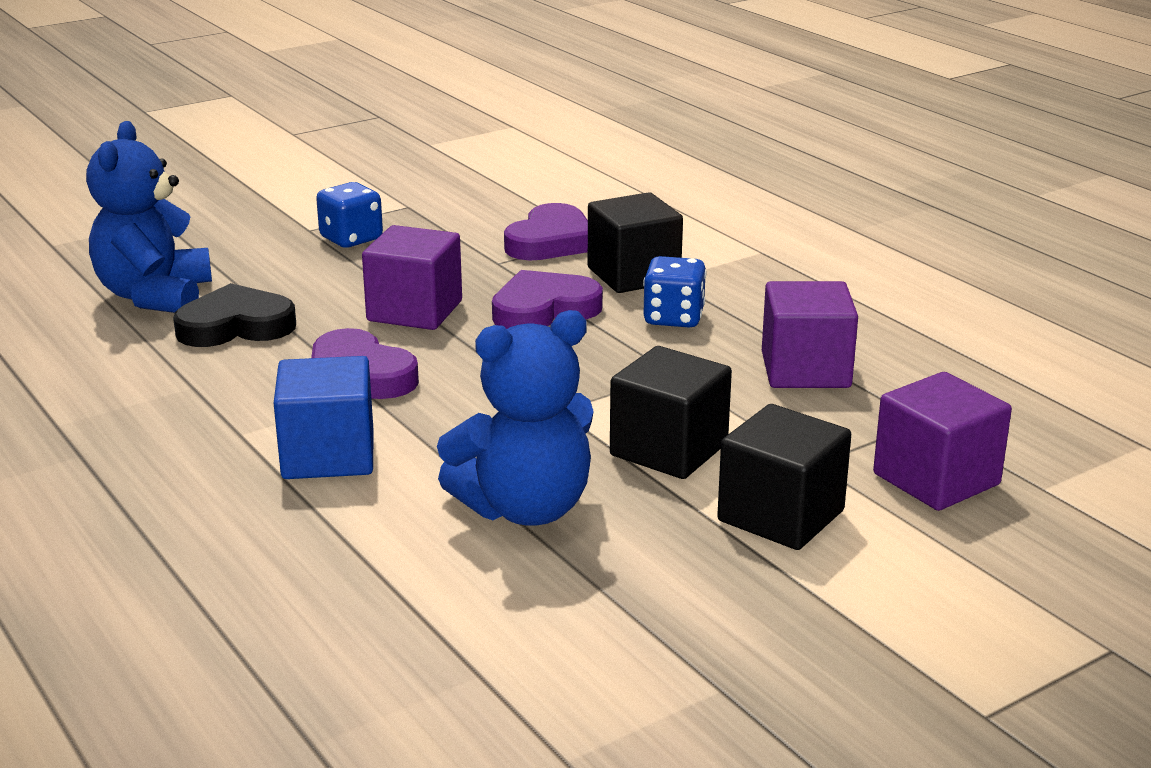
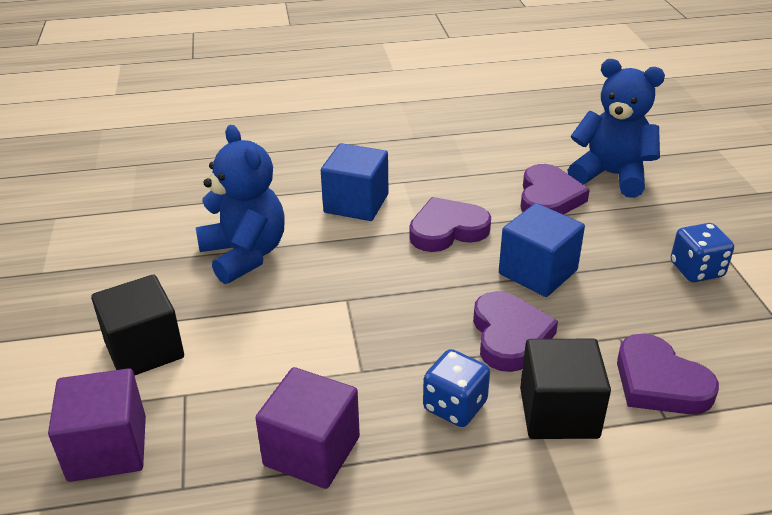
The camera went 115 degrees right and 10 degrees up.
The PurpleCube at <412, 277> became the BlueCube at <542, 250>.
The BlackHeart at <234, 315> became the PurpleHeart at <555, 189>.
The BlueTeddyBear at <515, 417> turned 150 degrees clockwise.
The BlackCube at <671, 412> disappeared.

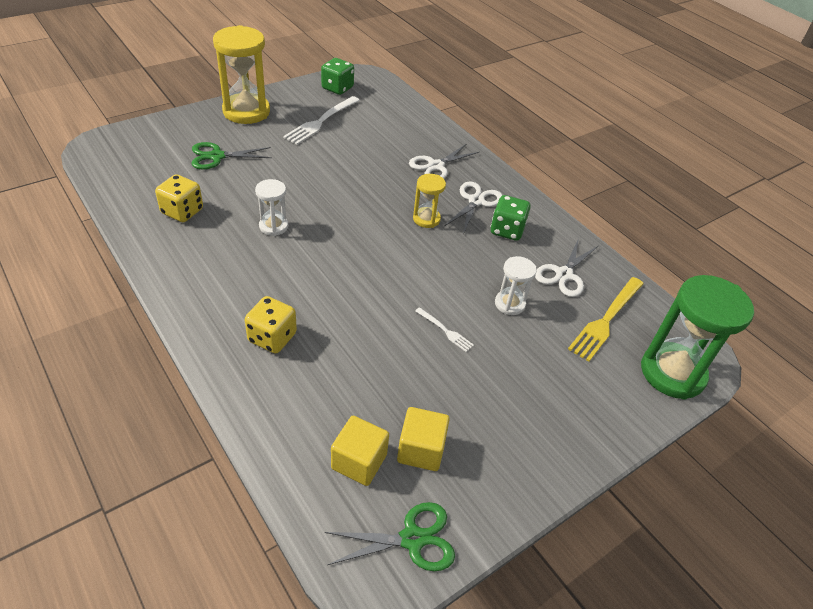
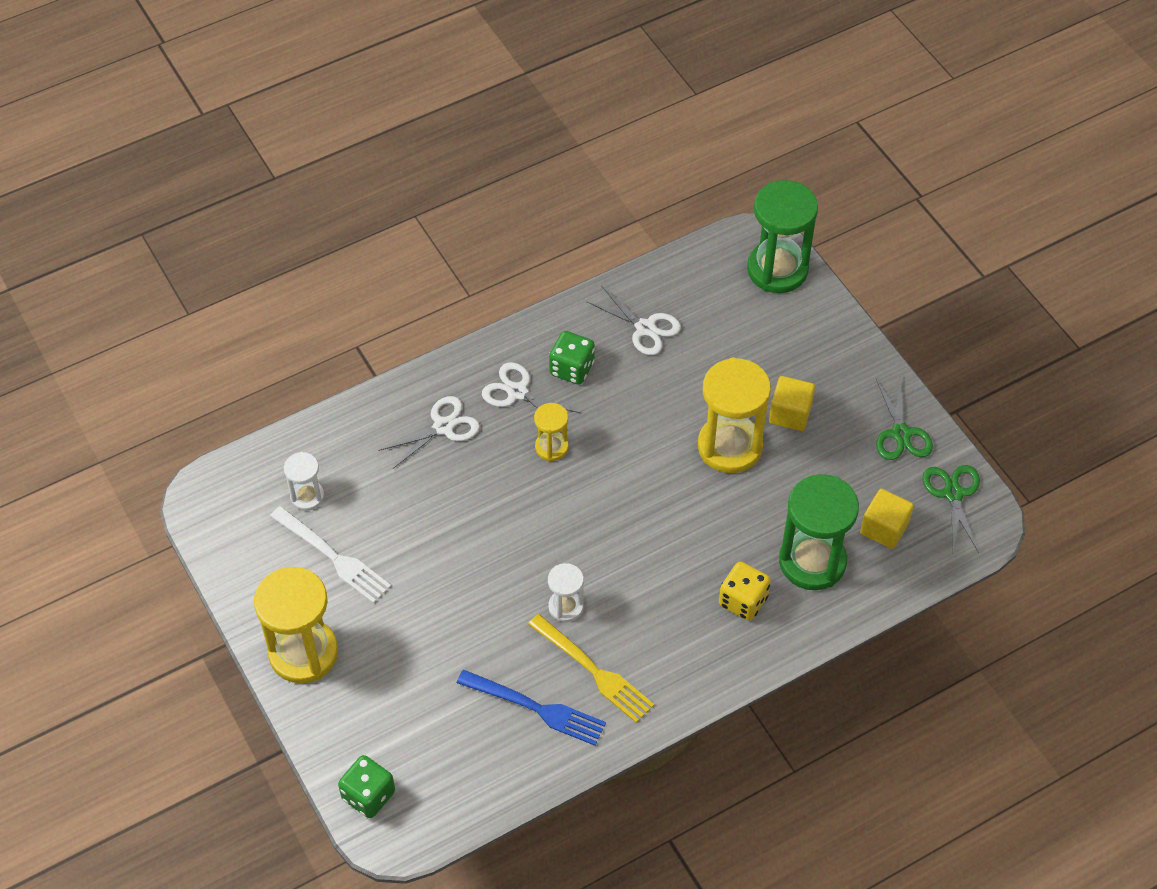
The camera went 80 degrees left and 10 degrees up.
The GreenDice moved from <337, 76> to <366, 786>.
The GreenScissors moved from <232, 156> to <904, 417>.
The WhiteScissors at <444, 161> turned 90 degrees counterclockwise.
The YellowDice at <179, 198> was replaced by the BlueFork at <531, 708>.
The WhiteHourglass moved from <516, 285> to <304, 481>.
The YellowFork moved from <606, 319> to <591, 668>.
The WhiteFork at <444, 329> was replaced by the YellowHourglass at <734, 415>.
The YellowCube moved from <423, 439> to <792, 403>.
The GreenHourglass at <819, 532> appeared.

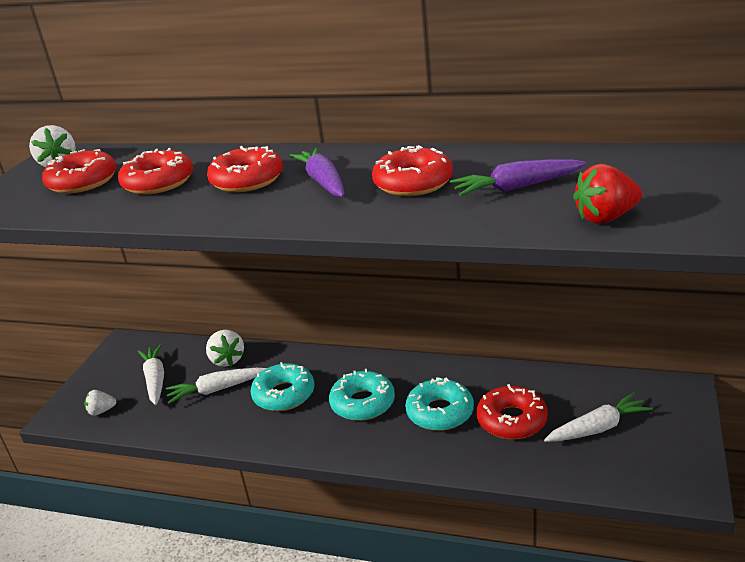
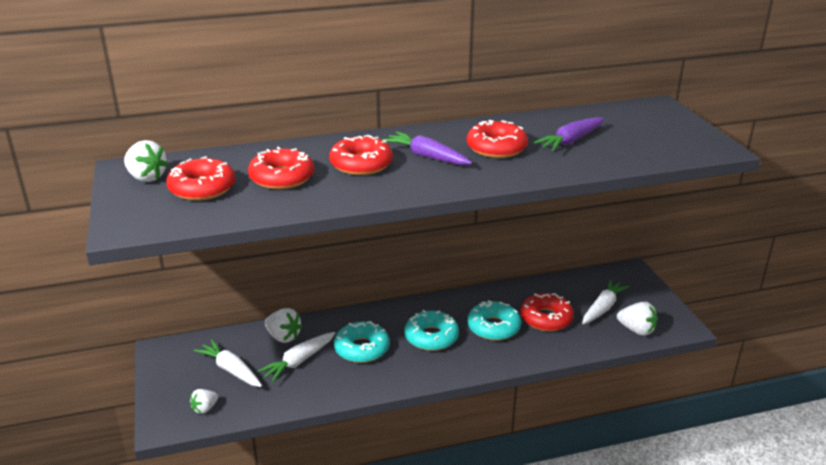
The camera went 35 degrees left and 0 degrees up.
The RedStrawberry at <607, 194> disappeared.
The WhiteStrawberry at <637, 318> appeared.

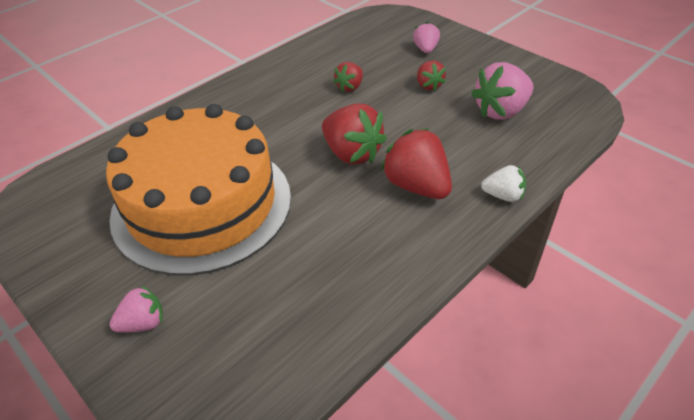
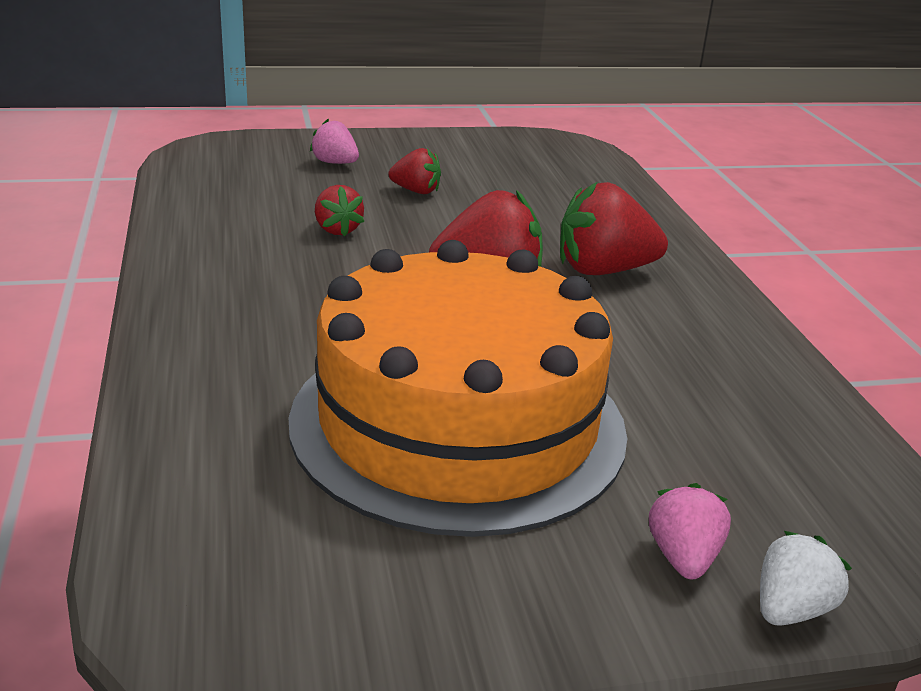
The camera went 60 degrees left and 15 degrees down.
The PinkStrawberry at <502, 91> disappeared.
The WhiteStrawberry moved from <503, 183> to <806, 578>.

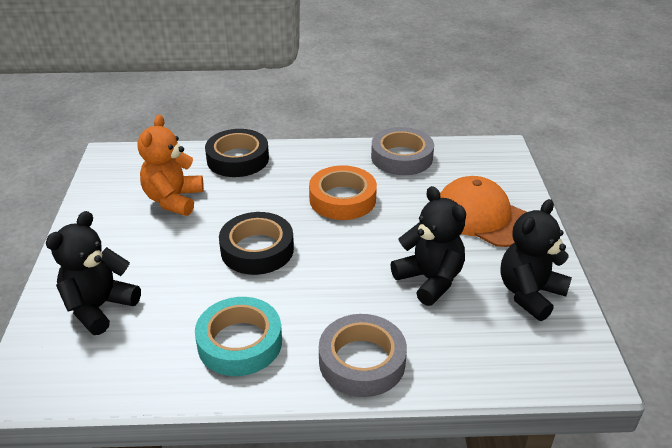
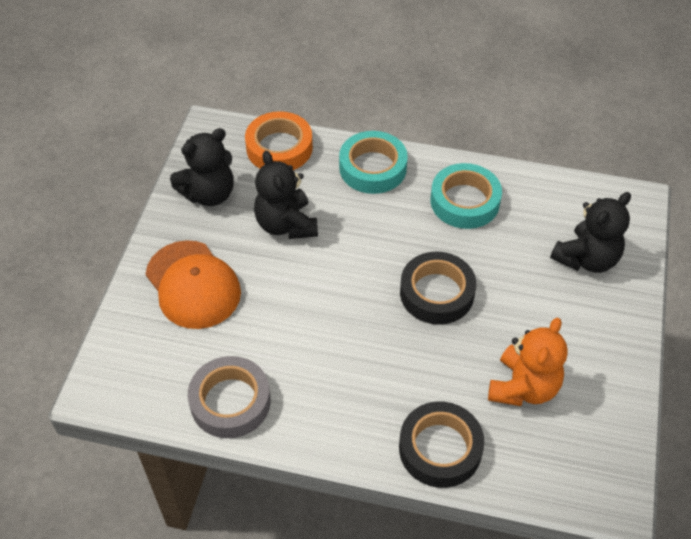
The camera went 165 degrees left and 15 degrees up.
The OrangeTape moved from <343, 192> to <279, 140>.
The GreyTape at <363, 355> became the TurquoiseTape at <373, 162>.

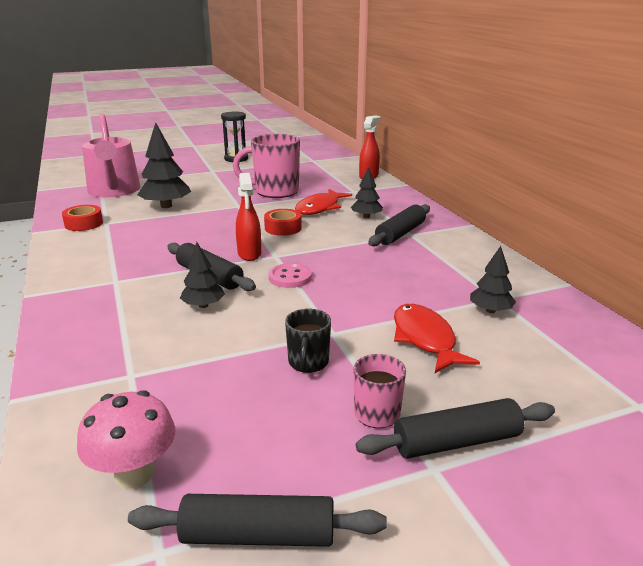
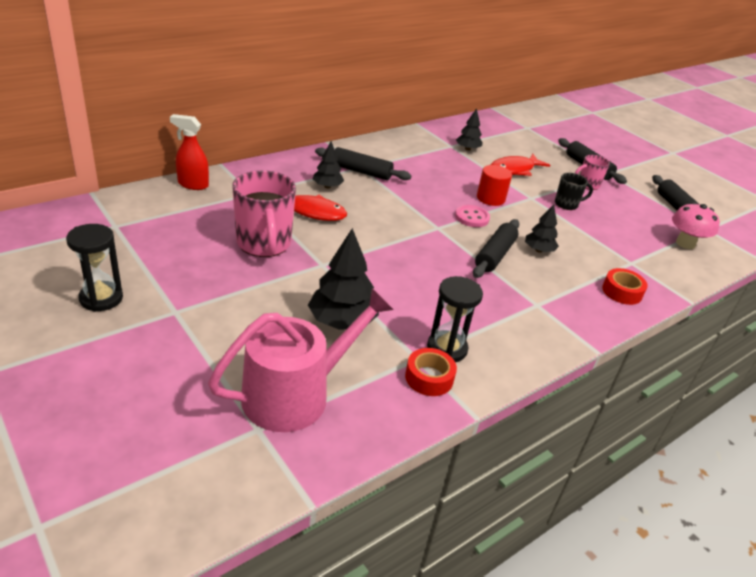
The camera went 110 degrees left and 10 degrees up.
The RedSprayBottle at <248, 217> disappeared.
The RedTape moved from <283, 222> to <625, 286>.
The RedCylinder at <494, 185> appeared.
The BlackHourglass at <455, 319> appeared.

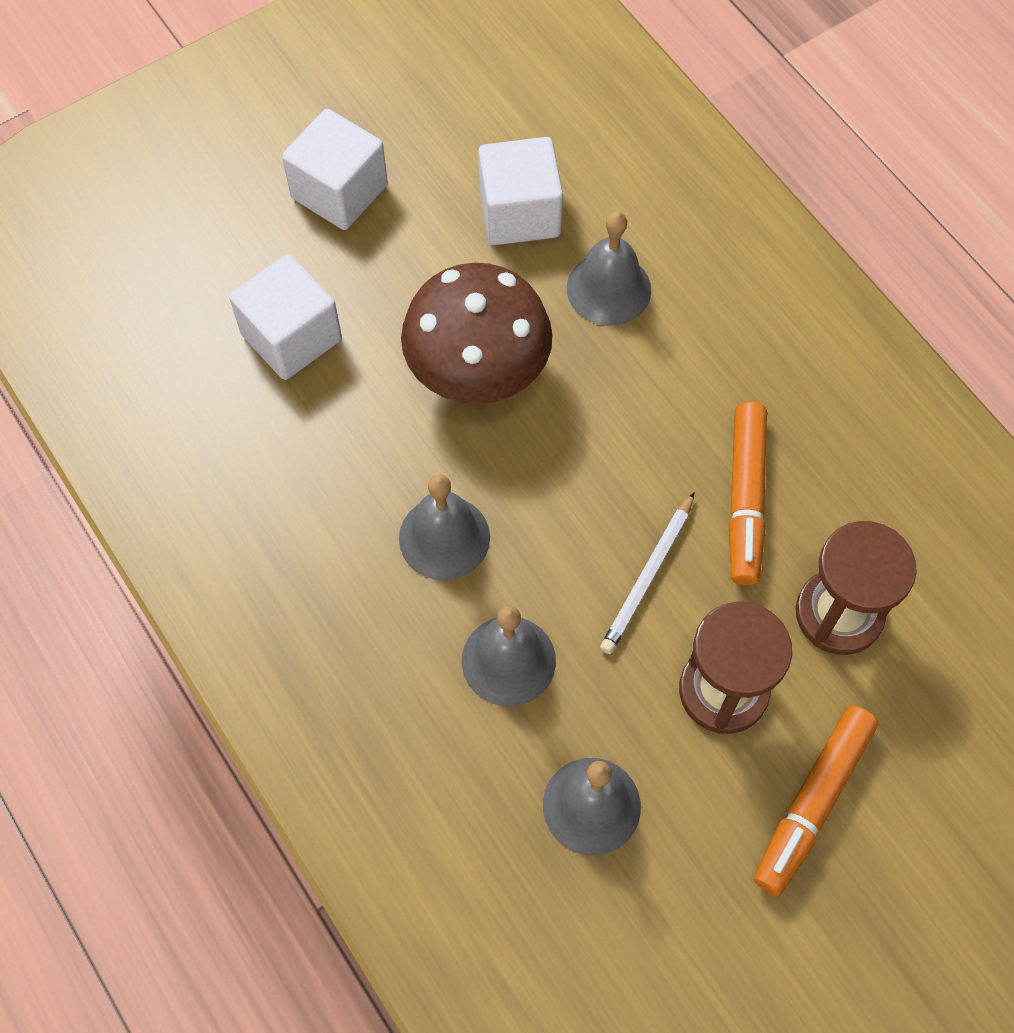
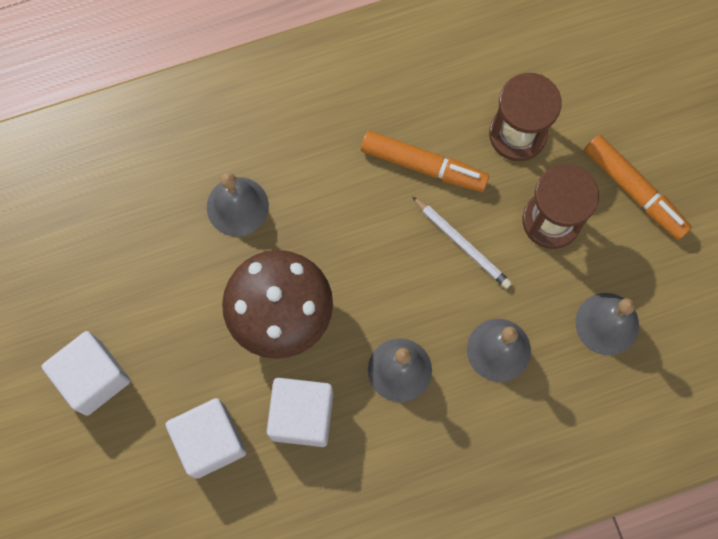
The camera went 75 degrees left and 10 degrees up.
The WhiteCube moved from <520, 191> to <300, 412>.

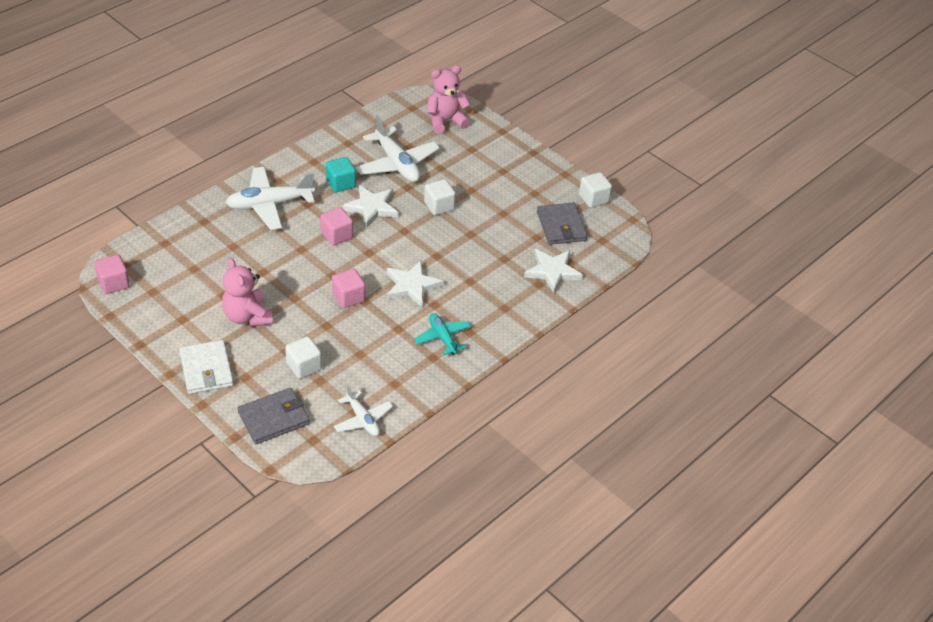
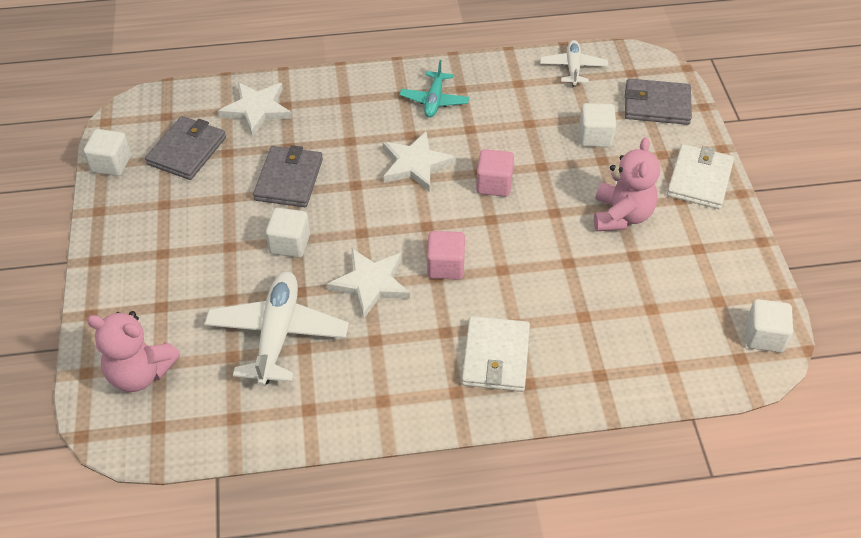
The camera went 140 degrees left and 5 degrees up.
The TurquoiseCube at <341, 174> disappeared.
The WhitePlane at <270, 198> was replaced by the WhiteWallet at <496, 354>.
The PinkCube at <112, 274> became the WhiteCube at <769, 325>.
The GreyWallet at <288, 176> appeared.

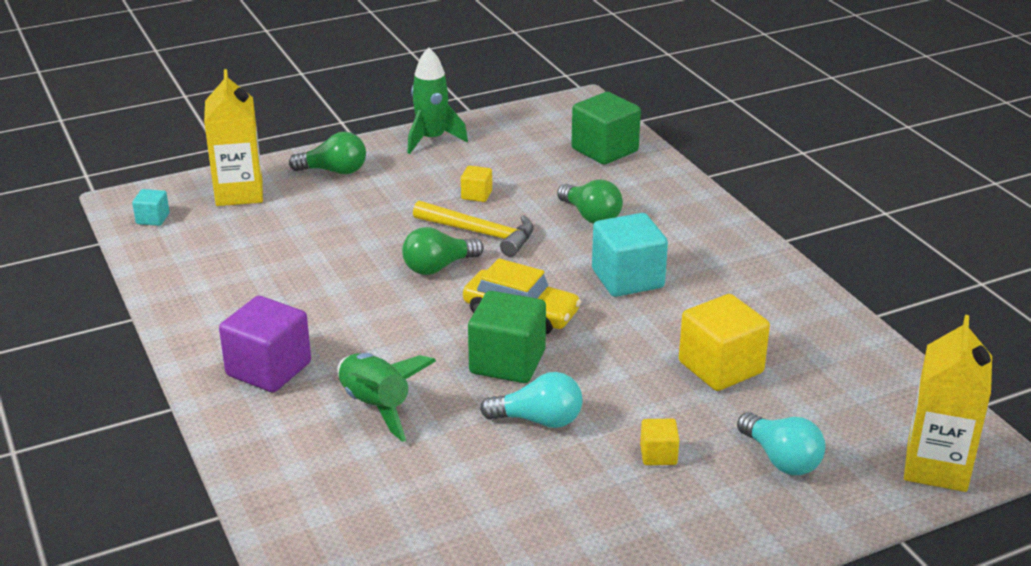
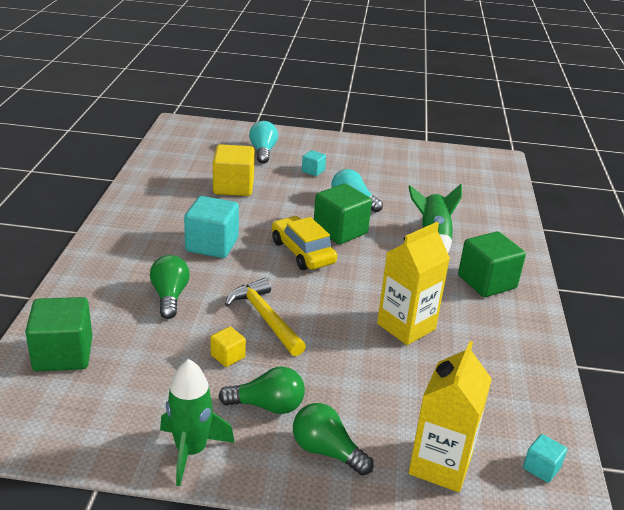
The camera went 150 degrees left and 0 degrees up.
The GreenLightBulb moved from <443, 251> to <261, 390>.
The PurpleCube at <265, 344> became the GreenCube at <492, 264>.
The YellowCarton moved from <948, 403> to <413, 283>.
The YellowCube at <659, 442> became the TurquoiseCube at <314, 163>.

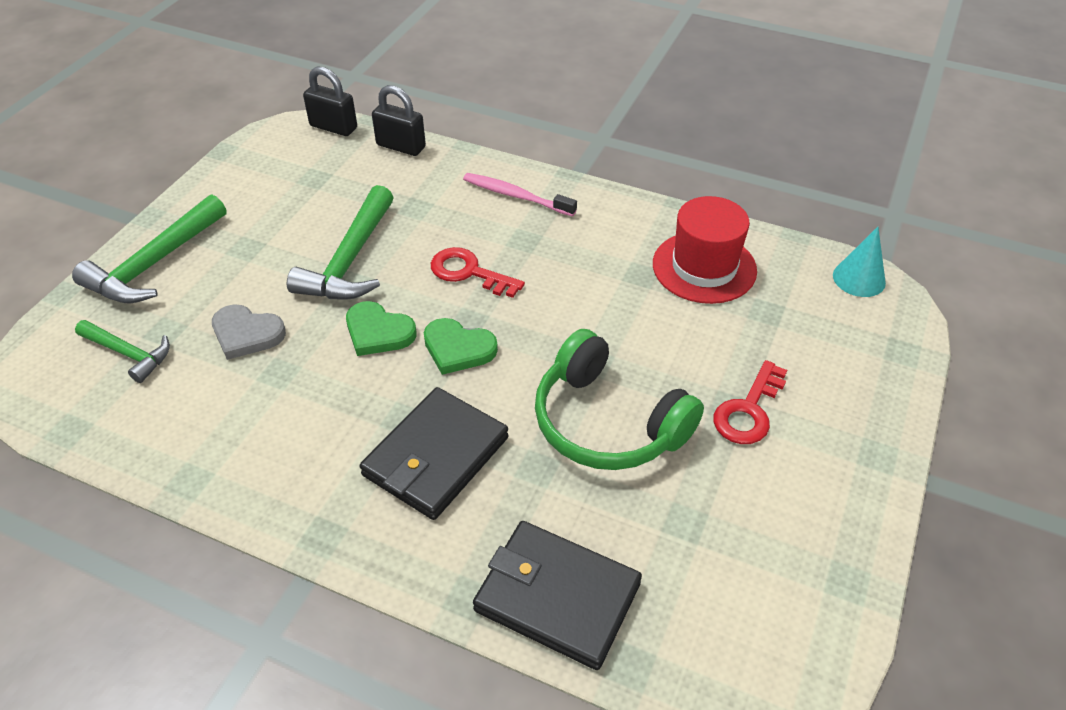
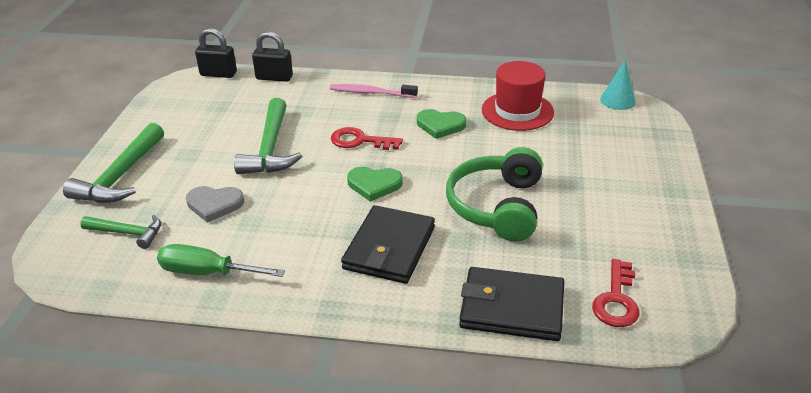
The camera went 15 degrees left and 10 degrees down.
The GreenHeart moved from <381, 328> to <441, 124>.
The GreenHeadphones at <619, 399> turned 75 degrees clockwise.
The RedKey moved from <750, 402> to <615, 293>.
The GreenScrewdriver at <221, 260> appeared.

